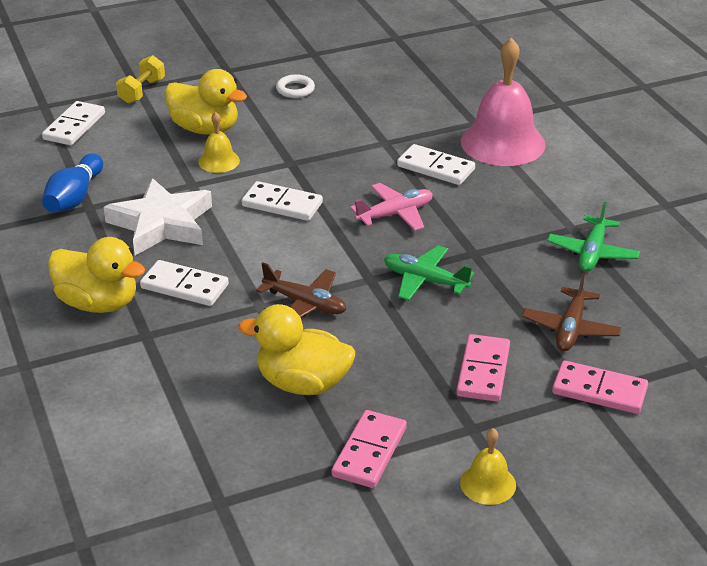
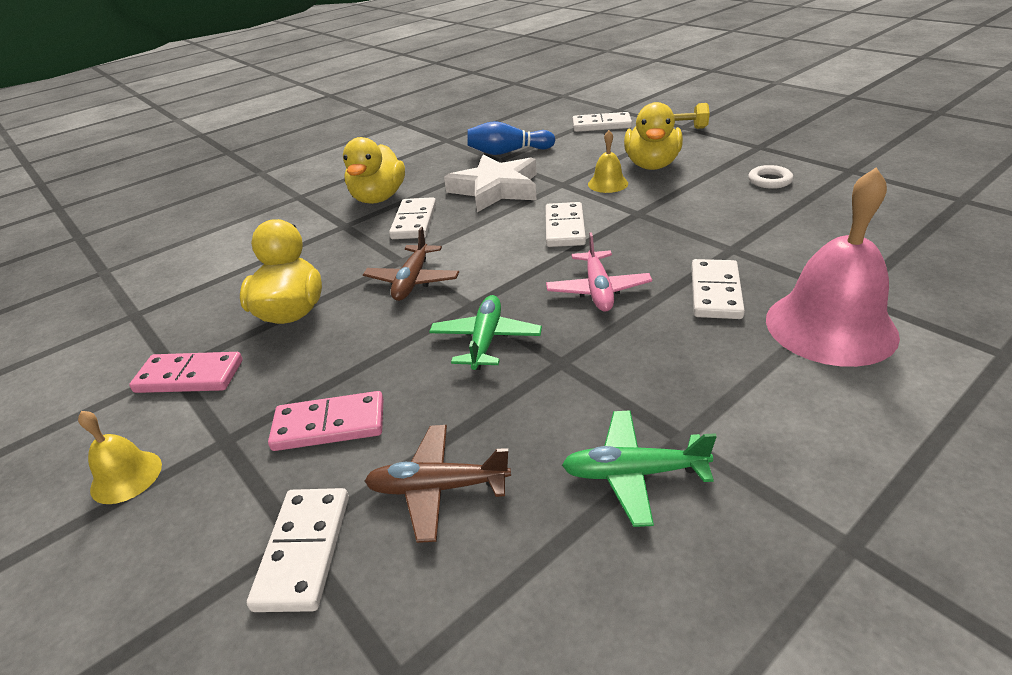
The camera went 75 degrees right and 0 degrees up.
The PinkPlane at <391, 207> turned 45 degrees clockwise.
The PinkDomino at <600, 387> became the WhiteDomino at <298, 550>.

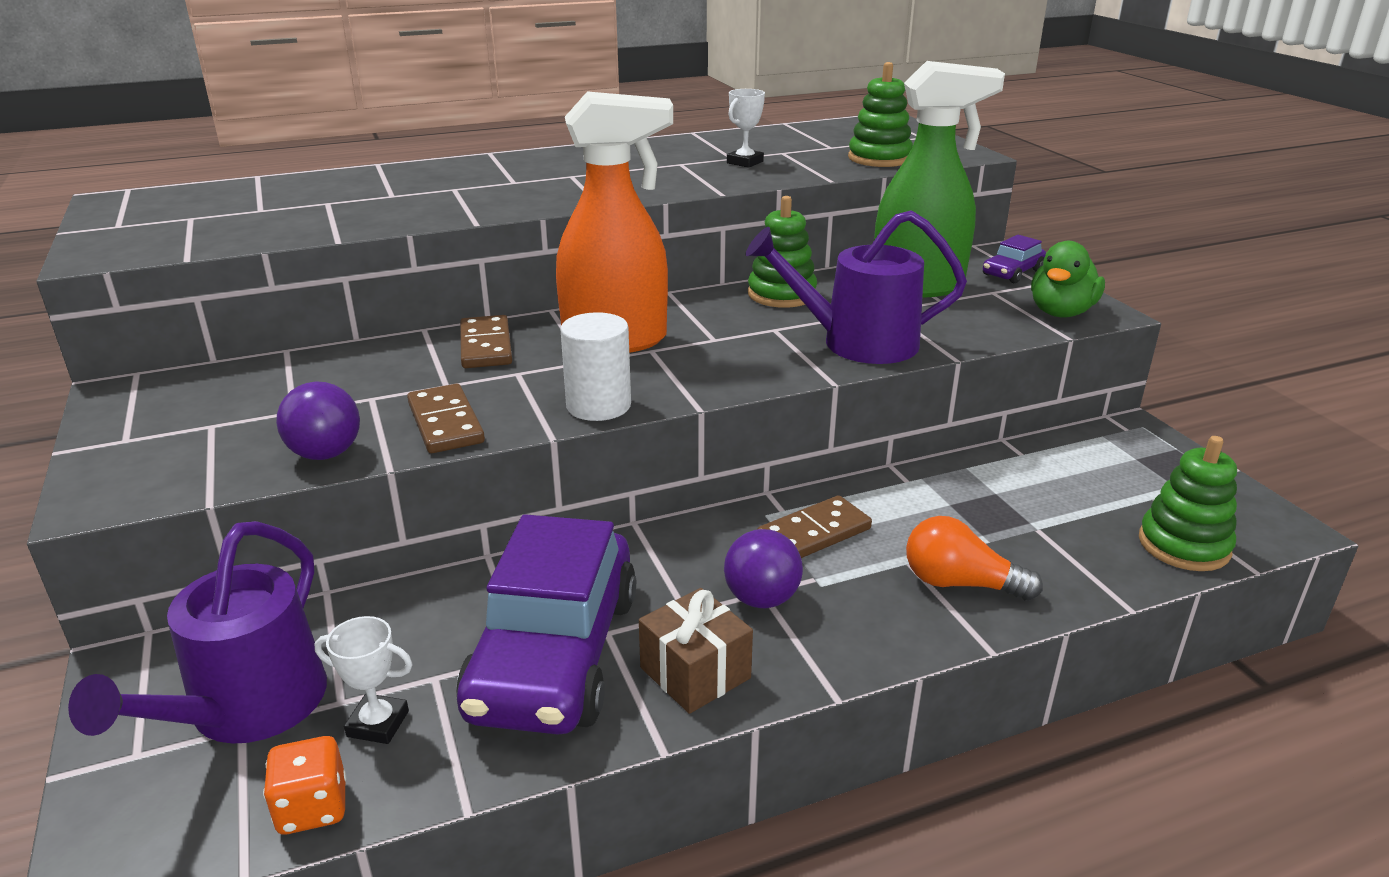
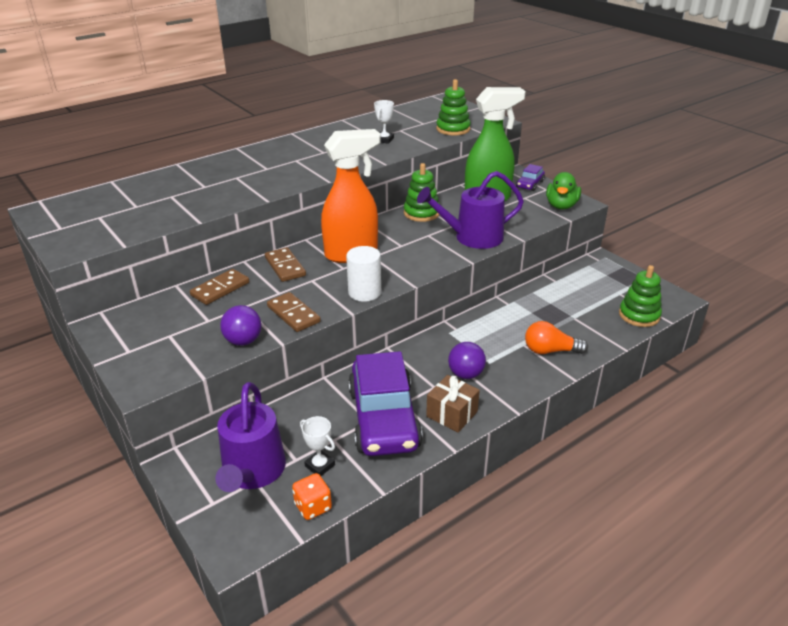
The camera went 15 degrees left and 5 degrees up.
The BrownDomino moved from <815, 526> to <219, 287>.
The WhiteTrophy at <363, 680> turned 45 degrees clockwise.

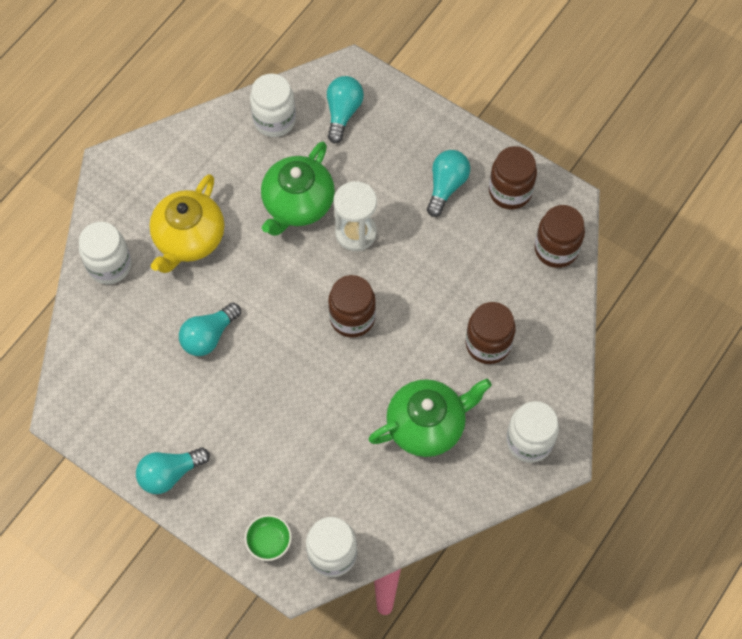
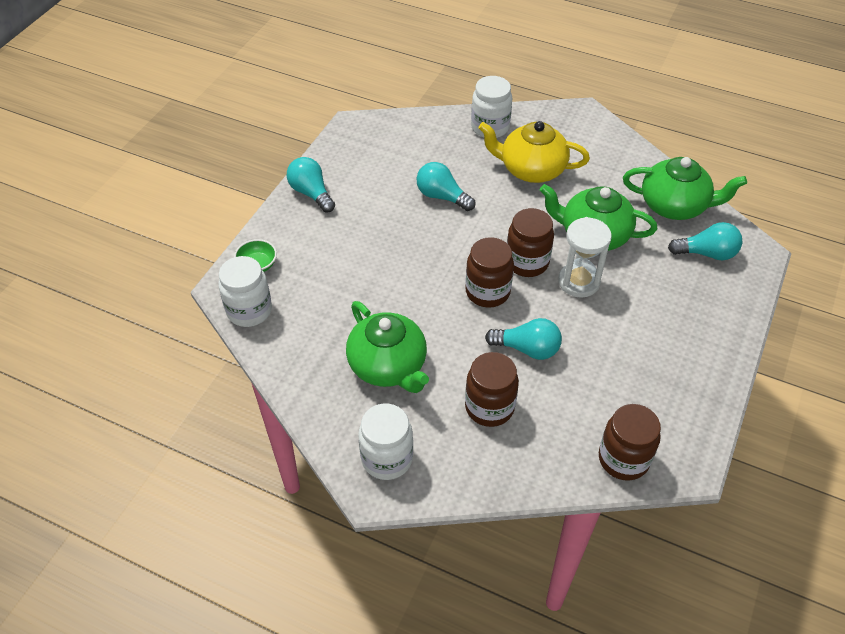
The camera went 80 degrees right and 15 degrees down.
The WhiteJar at <273, 105> was replaced by the GreenTeapot at <685, 188>.
The BrownJar moved from <513, 178> to <530, 242>.
The TurquoiseLightBulb moved from <448, 183> to <523, 339>.

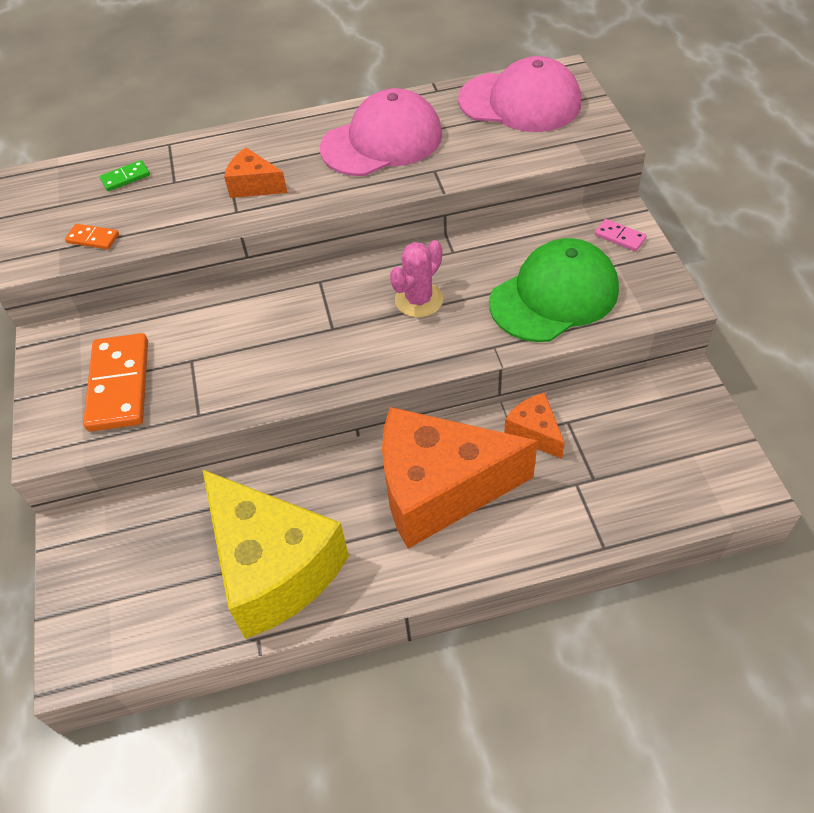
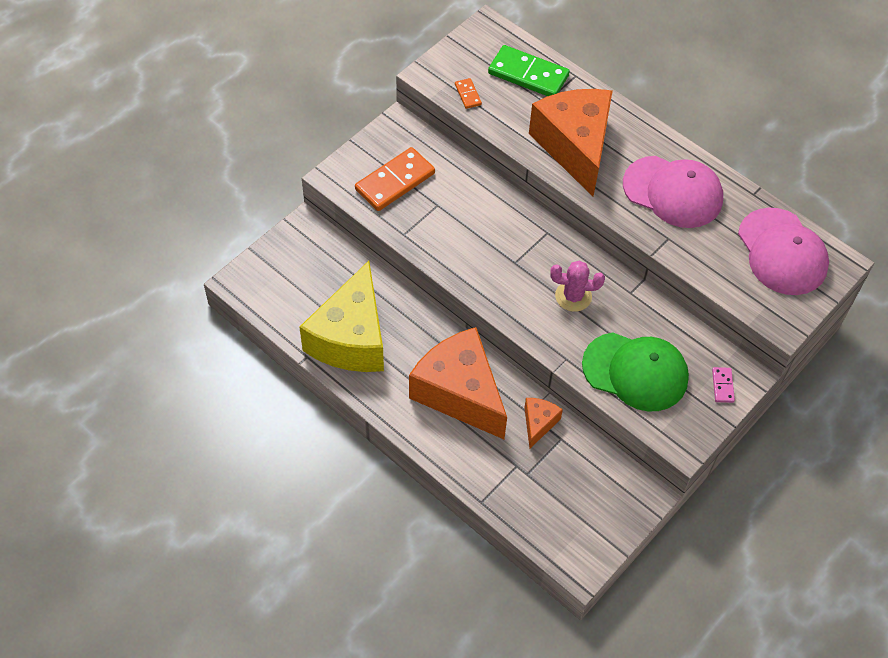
The camera went 50 degrees right and 5 degrees up.
The OrangeCheese at <255, 173> changed to 2.27 times the size.
The GreenDomino at <125, 175> changed to 2.17 times the size.

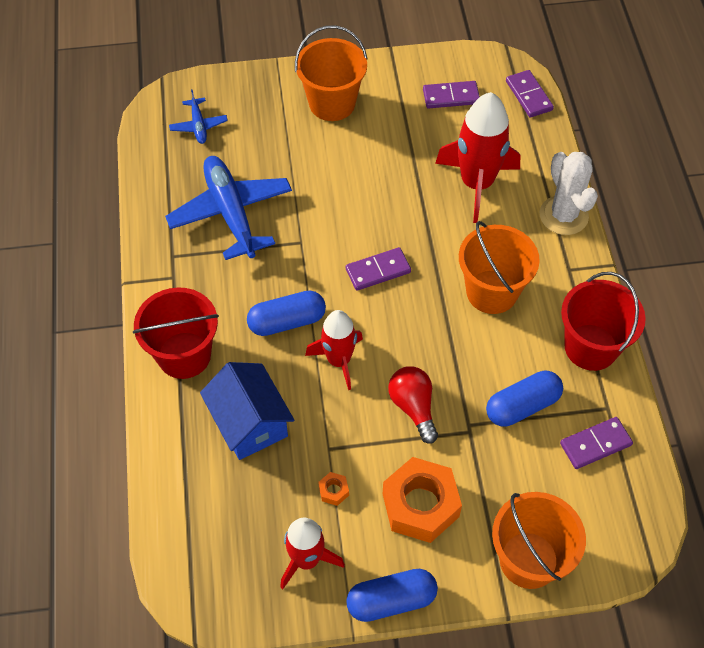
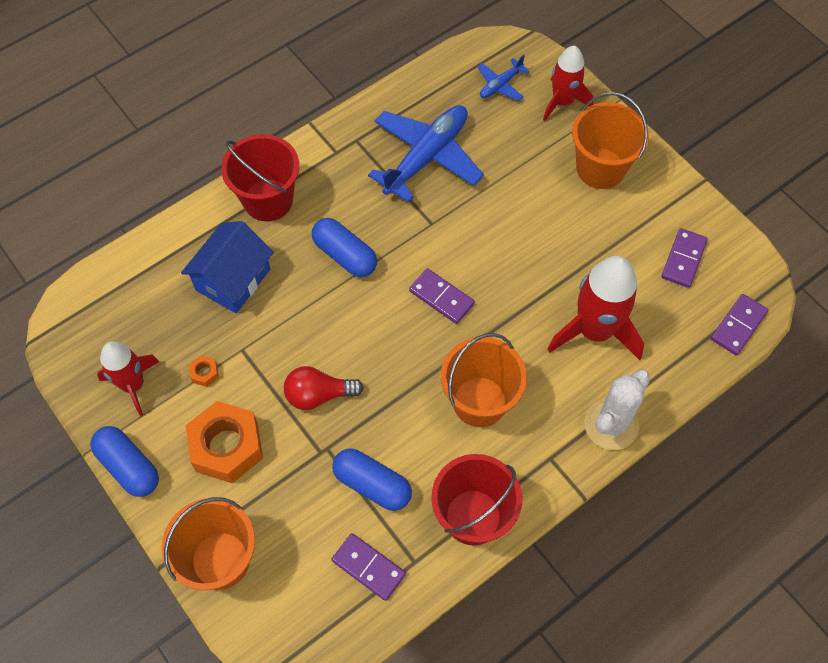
The camera went 60 degrees right and 5 degrees up.
The PurpleDomino at <451, 94> turned 60 degrees clockwise.
The RedRocket moved from <334, 350> to <568, 83>.
The RedLightBulb at <413, 405> turned 135 degrees counterclockwise.

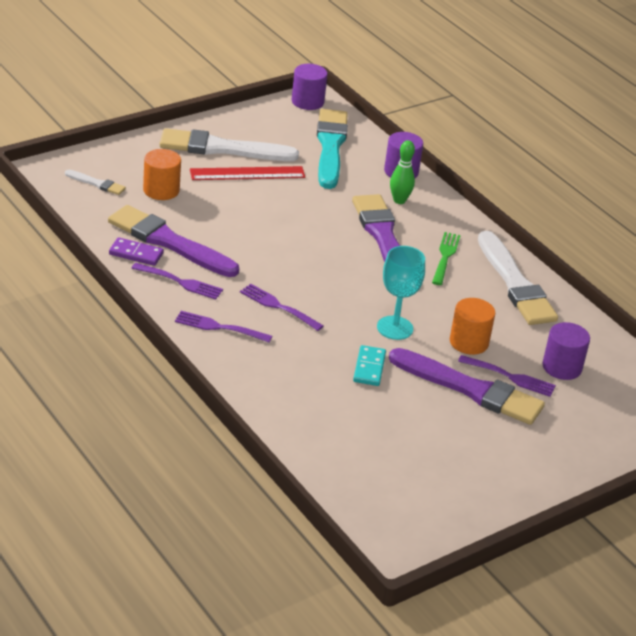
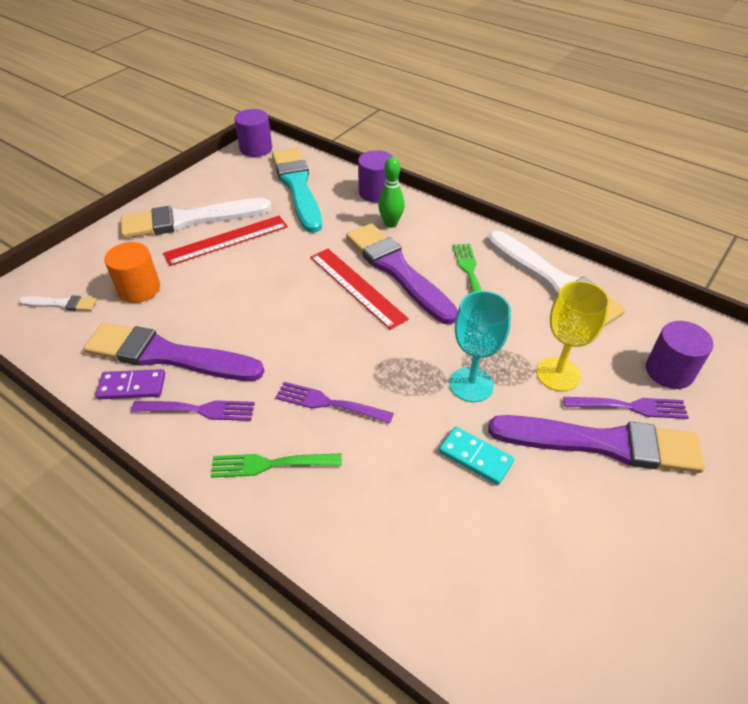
The camera went 15 degrees left and 10 degrees up.
The OrangeCylinder at <472, 326> was replaced by the YellowGoblet at <573, 336>.
The PurpleFork at <223, 327> became the GreenFork at <276, 466>.
The TurquoiseDomino at <369, 365> turned 45 degrees counterclockwise.
The RedRuler at <359, 289> appeared.

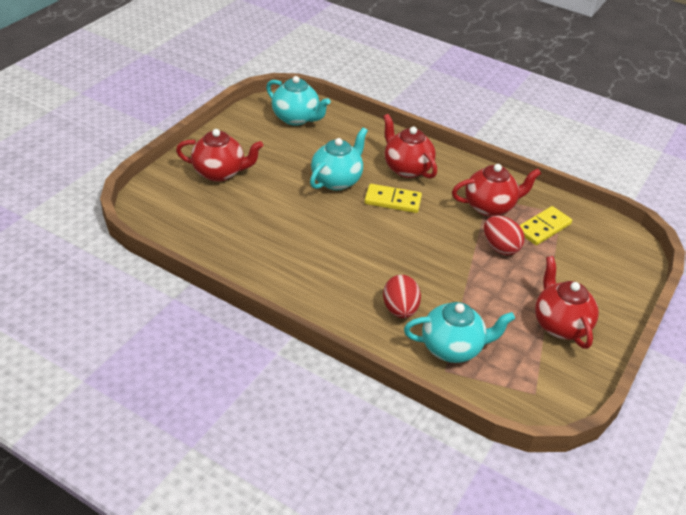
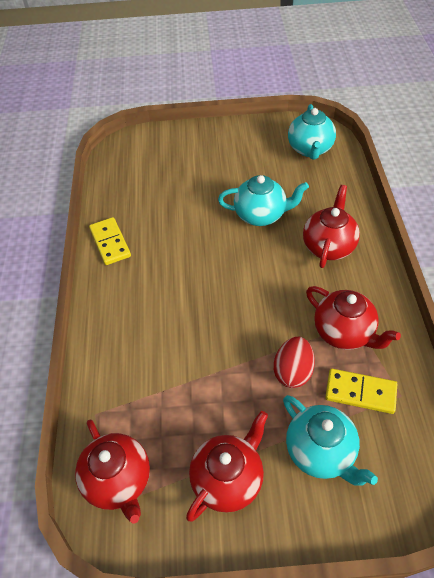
The camera went 60 degrees right and 10 degrees up.
The RedTeapot moved from <219, 155> to <112, 471>.
The YellowDomino moved from <393, 198> to <110, 241>.
The RedEgg at <402, 296> disappeared.
The TurquoiseTeapot moved from <459, 332> to <330, 440>.

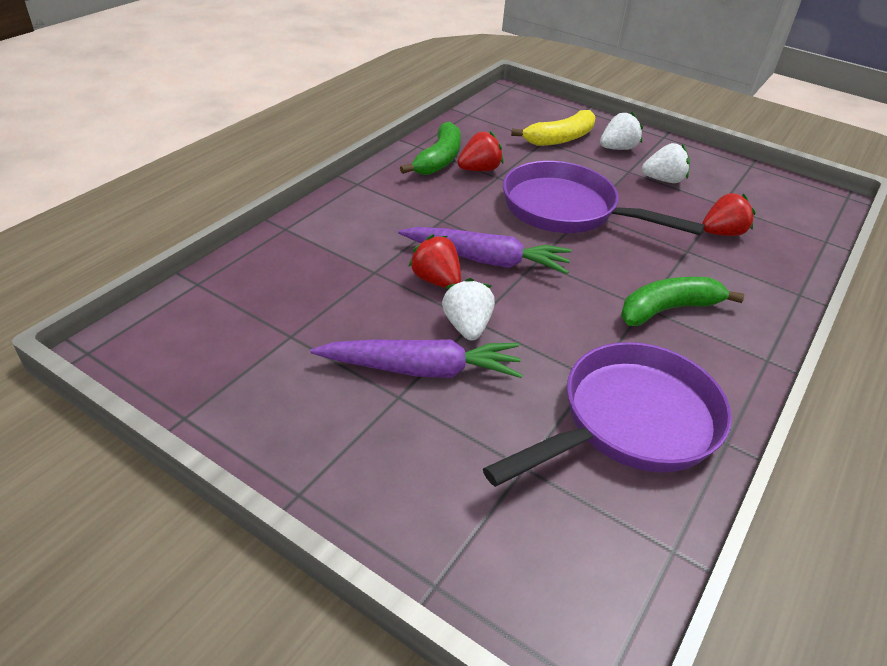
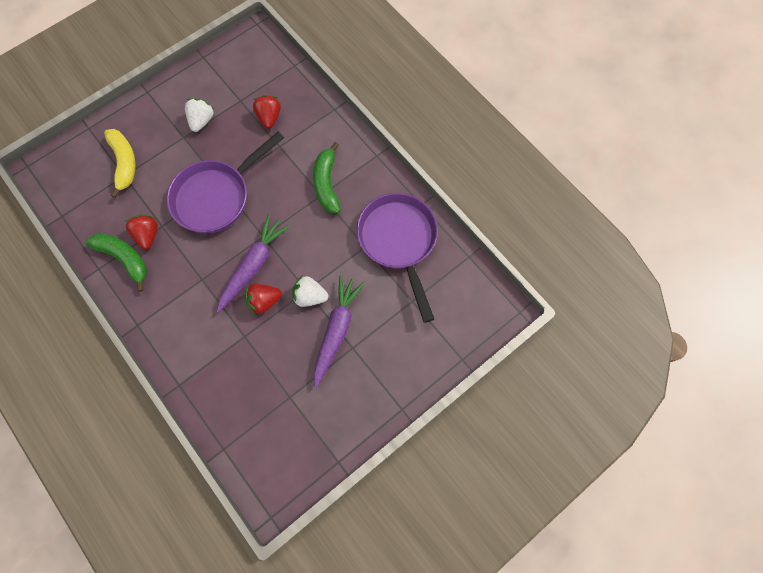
The camera went 70 degrees left and 30 degrees up.
The WhiteStrawberry at <621, 131> disappeared.

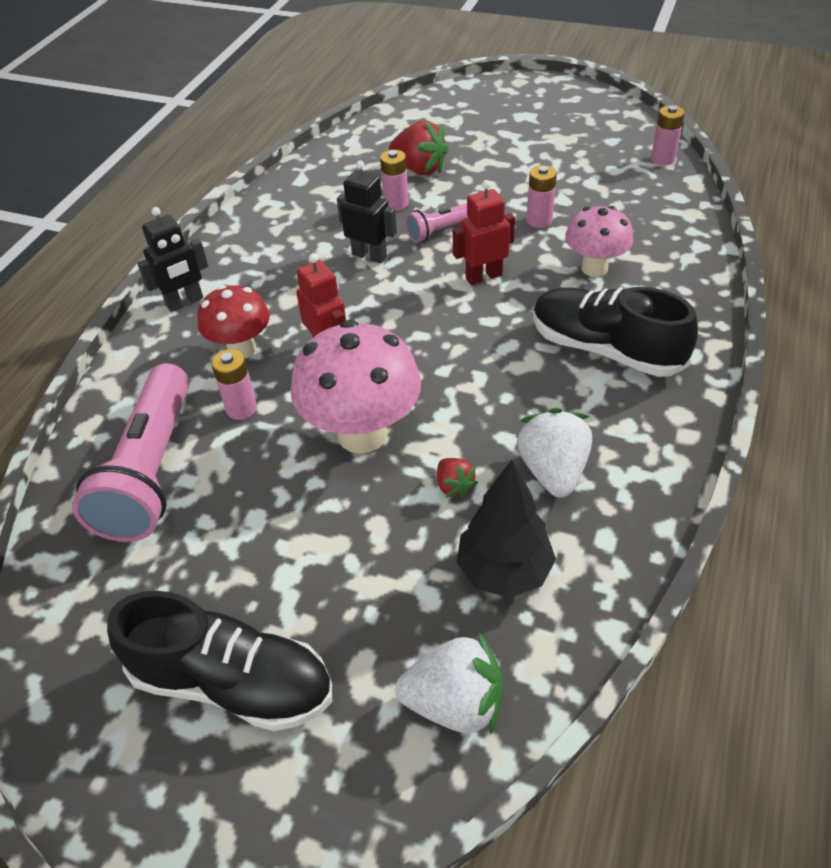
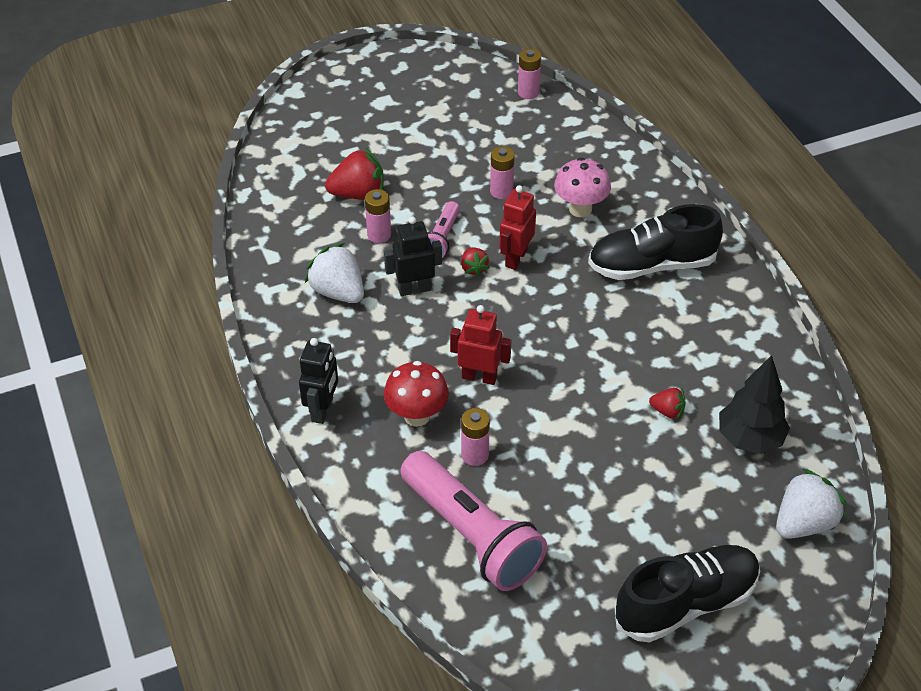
The camera went 45 degrees left and 0 degrees up.
The PinkMushroom at <356, 386> disappeared.
The WhiteStrawberry moved from <554, 452> to <334, 273>.
The RedStrawberry at <475, 262> appeared.

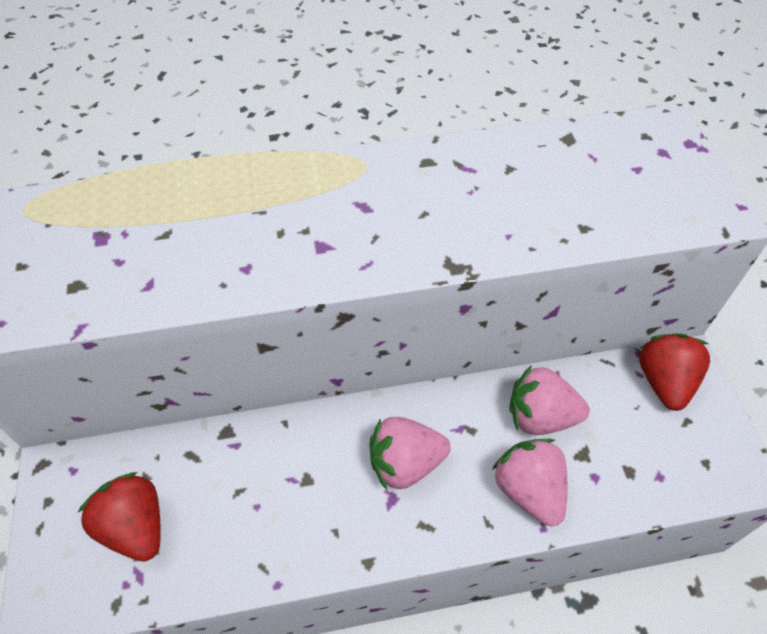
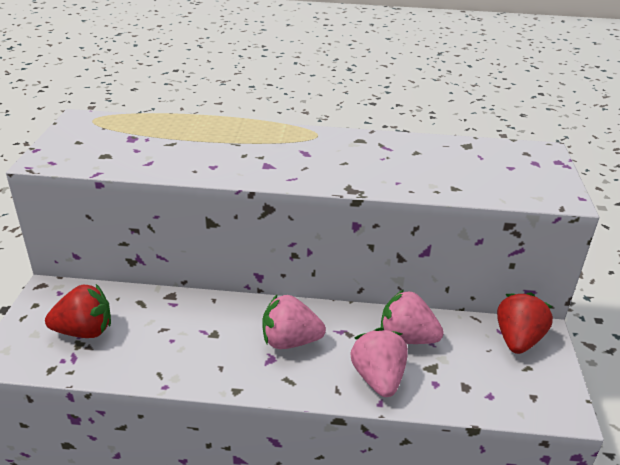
The camera went 15 degrees right and 20 degrees down.
The RedStrawberry at <119, 517> turned 105 degrees clockwise.

